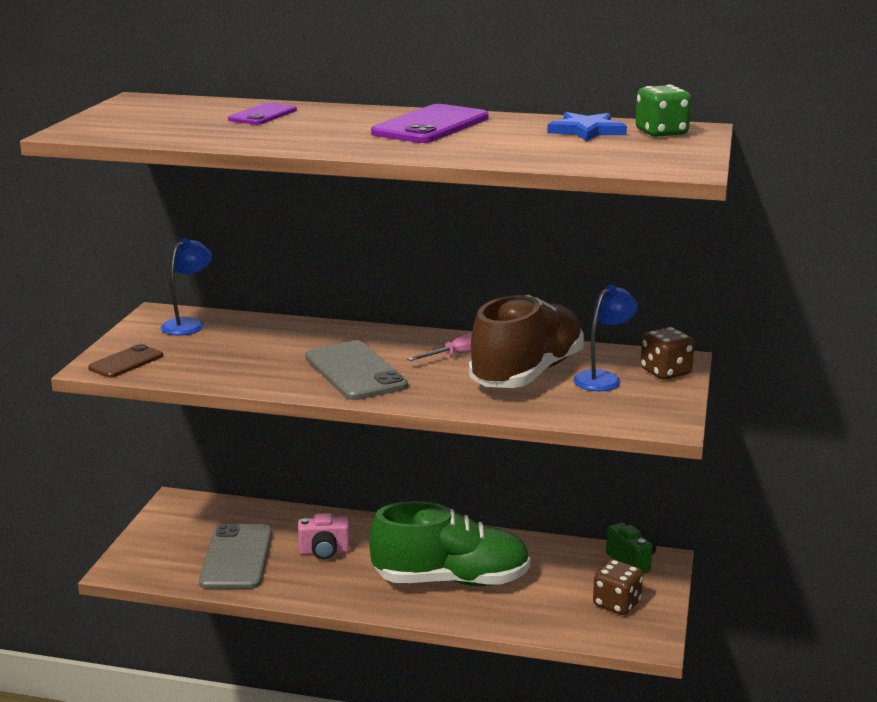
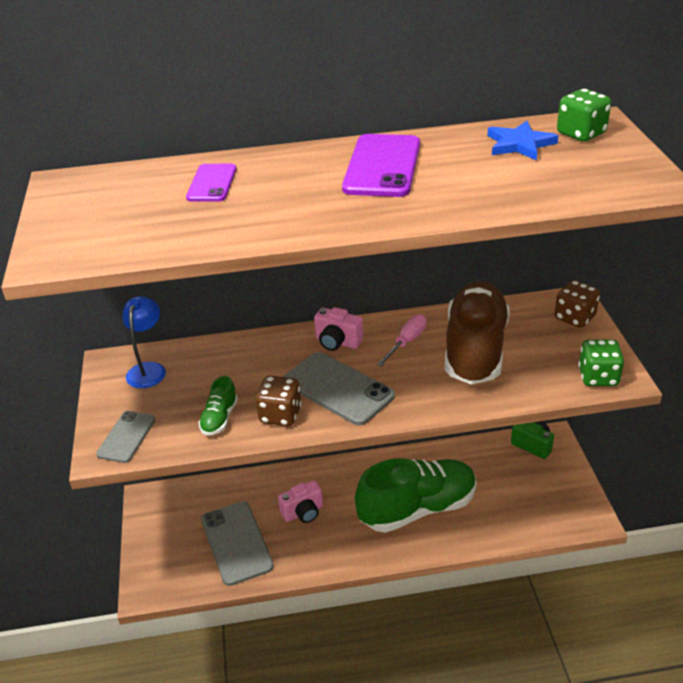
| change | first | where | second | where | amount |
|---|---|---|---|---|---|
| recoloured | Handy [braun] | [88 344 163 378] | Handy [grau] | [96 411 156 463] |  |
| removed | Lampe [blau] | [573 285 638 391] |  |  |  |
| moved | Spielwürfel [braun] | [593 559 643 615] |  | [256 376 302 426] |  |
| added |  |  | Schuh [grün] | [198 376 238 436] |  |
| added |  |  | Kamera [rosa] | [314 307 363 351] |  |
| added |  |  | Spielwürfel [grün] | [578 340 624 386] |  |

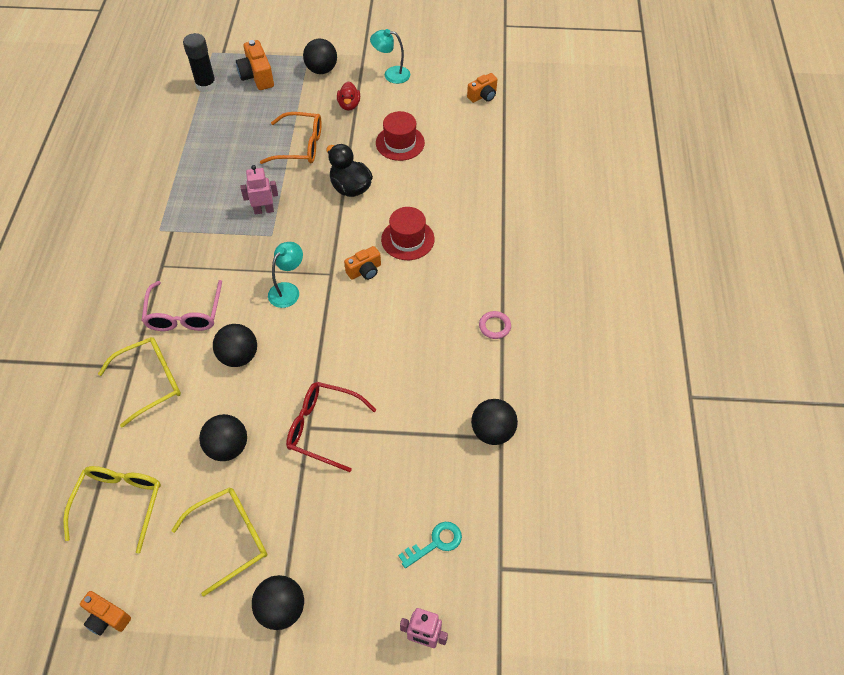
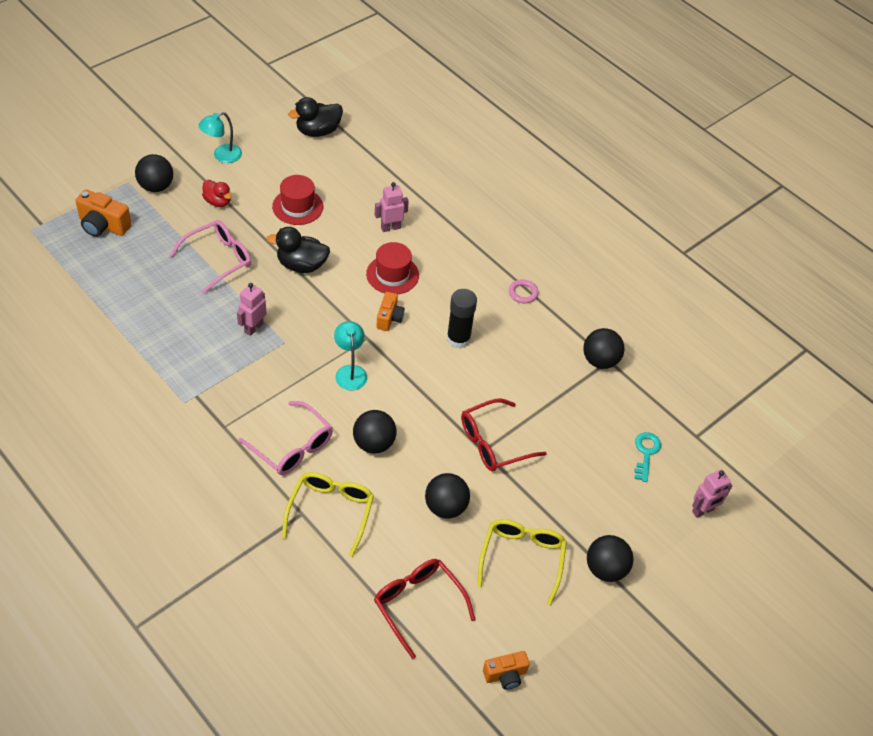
| change | first | where | second | where | amount |
|---|---|---|---|---|---|
| recoloured | Brille [gelb] | [63 466 161 554] | Brille [rot] | [374 559 476 659] |  |
| moved | Klebestift [schwarz] | [183 33 217 92] |  | [447 289 477 349] |  |
| recoloured | Brille [orange] | [260 112 322 164] | Brille [rosa] | [170 220 251 294] |  |
| replaced | Kamera [orange] | [467 73 497 103] | Ente [schwarz] | [288 97 343 137] |  |
| added |  |  | Roboter [rosa] | [375 182 409 232] |  |

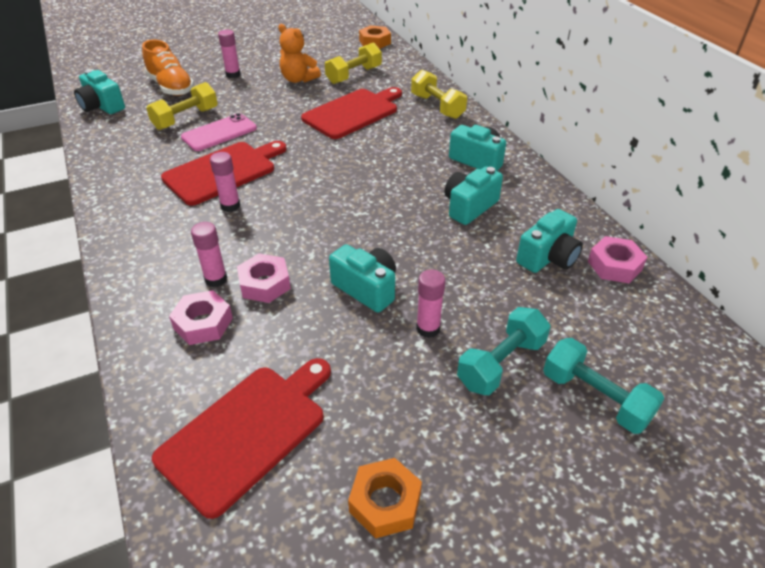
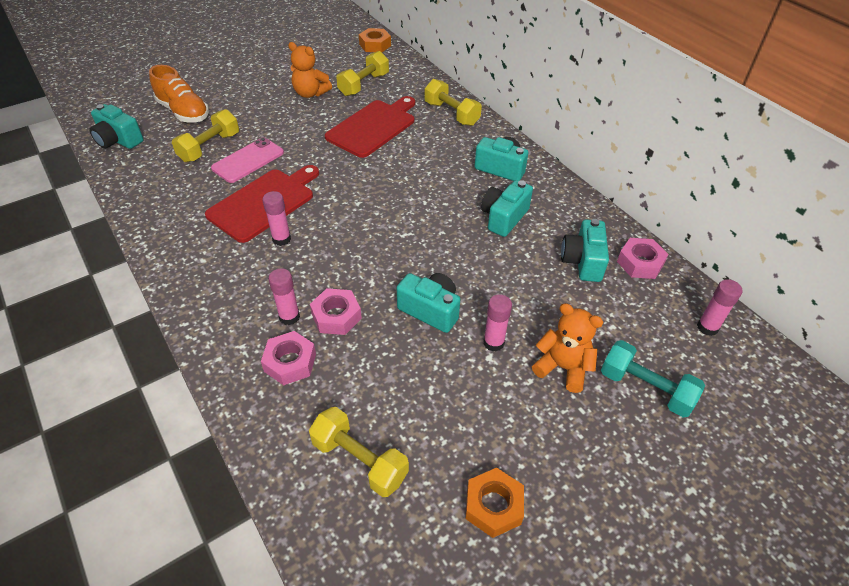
| change | first | where | second | where | amount |
|---|---|---|---|---|---|
| replaced | Schneidebrett [rot] | [152 358 331 519] | Hantel [gelb] | [309 407 409 497] |  |
| moved | Klebestift [rosa] | [218 30 241 78] |  | [697 279 742 336] |  |
| replaced | Hantel [türkis] | [457 307 550 395] | Teddybär [orange] | [532 303 603 393] |  |
| turned | Kamera [türkis] | [516 209 583 273] |  | [561 219 609 282] | 150 degrees clockwise |

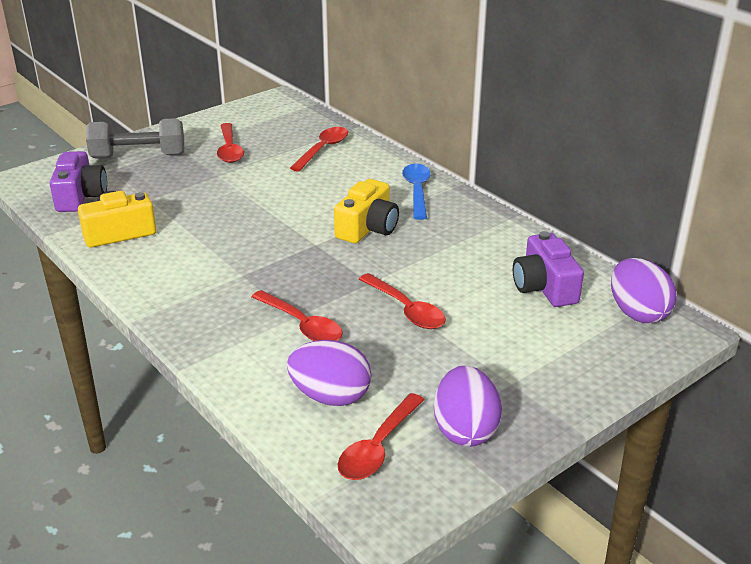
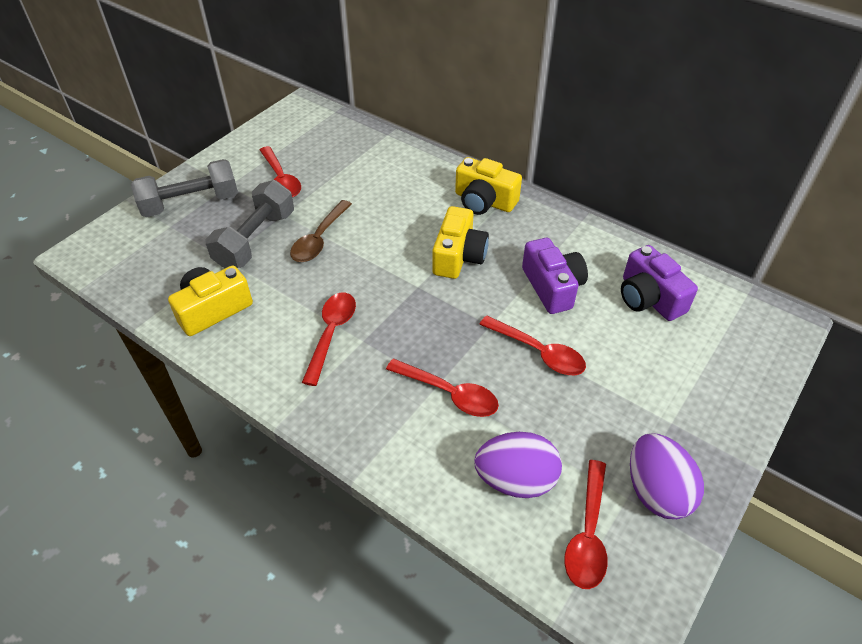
| change | first | where | second | where | amount |
|---|---|---|---|---|---|
| moved | Kamera [lila] | [49 151 107 212] |  | [522 238 588 314] |  |
| moved | Löffel [rot] | [290 127 348 172] |  | [302 293 356 386] |  |
| replaced | Löffel [blau] | [402 164 431 220] | Kamera [gelb] | [455 157 522 215] |  |
| removed | Ei [lila] | [611 258 677 323] |  |  |  |
| added |  |  | Hantel [grau] | [206 180 294 268] |  |
| added |  |  | Löffel [braun] | [290 200 352 262] |  |

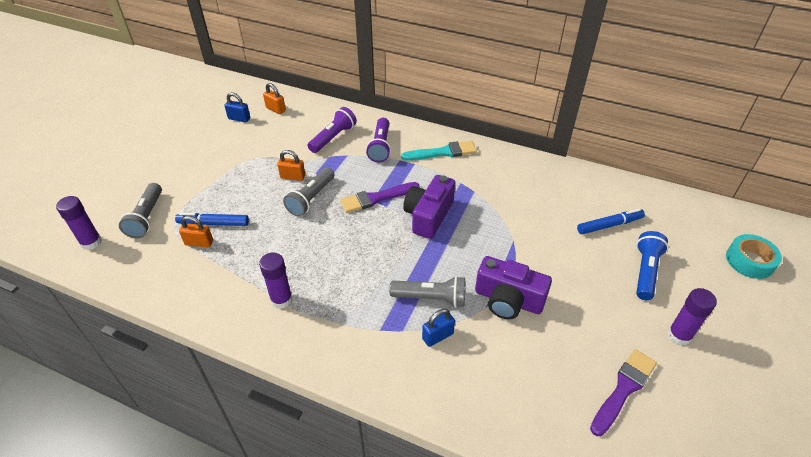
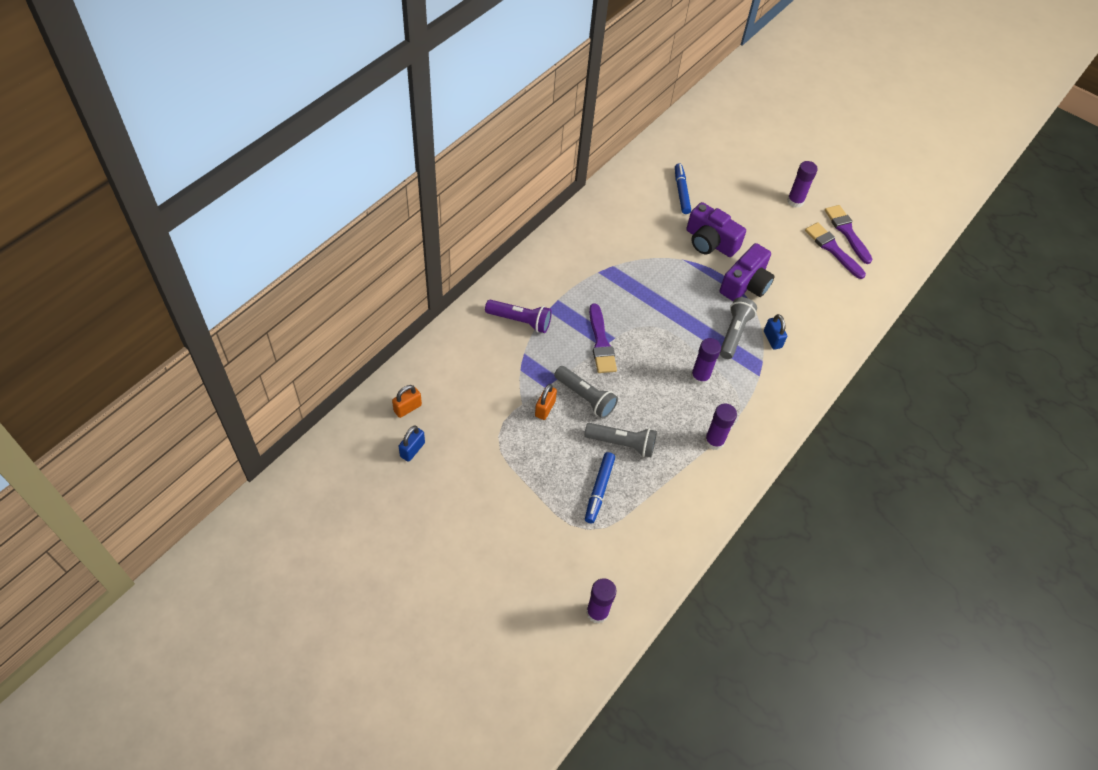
| change | first | where | second | where | amount |
|---|---|---|---|---|---|
| moved | Taschenlampe [grau] | [119 183 162 238] |  | [584 423 657 457] |  |
| removed | Vorhängeschloss [orange] | [179 216 213 247] |  |  |  |
| removed | Taschenlampe [lila] | [307 107 357 153] |  |  |  |
| removed | Pinsel [türkis] | [401 141 477 161] |  |  |  |
| moved | Kamera [lila] | [403 175 455 239] |  | [686 202 746 257] |  |
| removed | Taschenlampe [blau] | [636 231 669 300] |  |  |  |
| removed | Klebeband [türkis] | [726 234 782 279] |  |  |  |
| added |  |  | Klebestift [lila] | [691 338 721 385] |  |
| added |  |  | Pinsel [lila] | [825 205 872 264] |  |

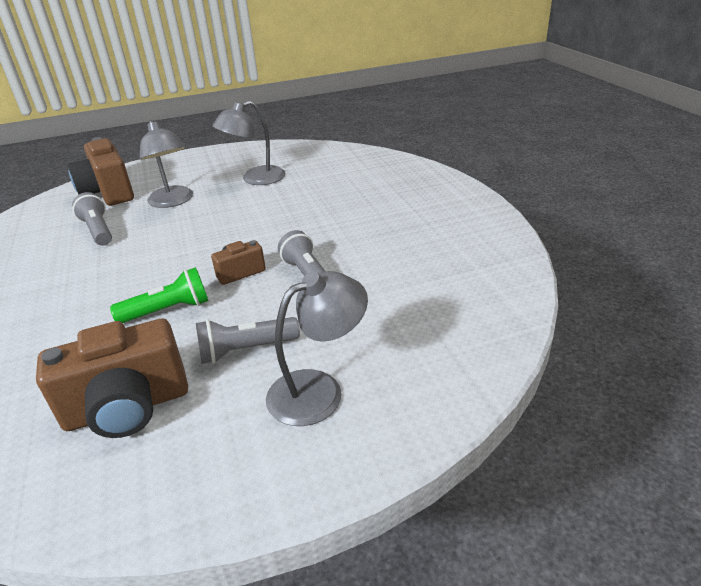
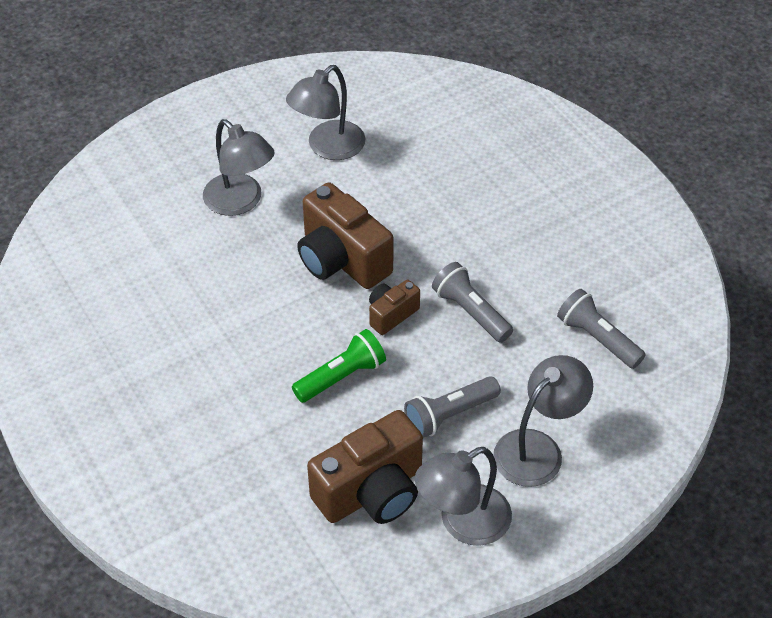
| change | first | where | second | where | amount |
|---|---|---|---|---|---|
| moved | Kamera [braun] | [68 137 134 206] |  | [297 182 394 289] |  |
| moved | Taschenlampe [grau] | [72 192 112 246] |  | [557 289 646 369] |  |
| added |  |  | Lampe [grau] | [415 447 512 546] |  |

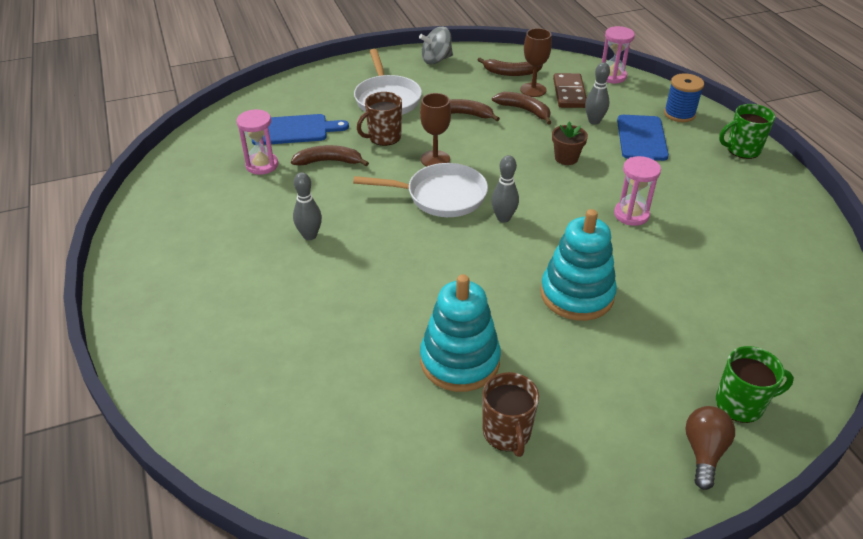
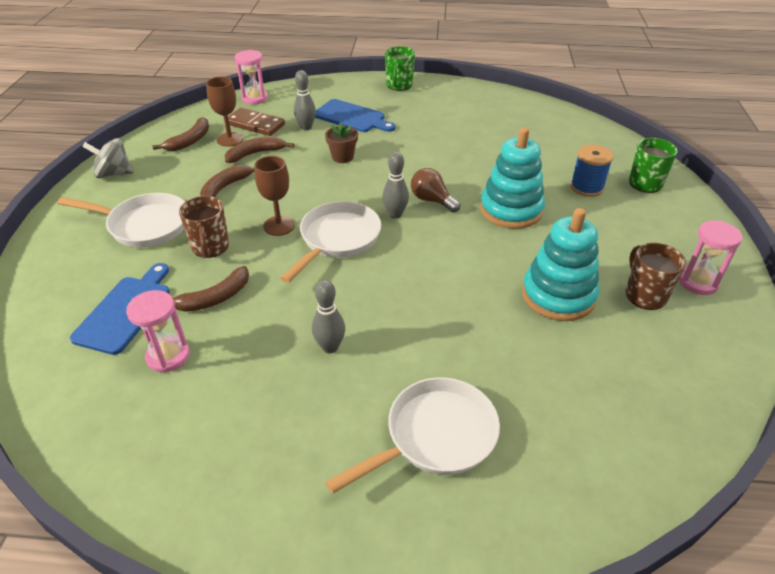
| change | first | where | second | where | amount |
|---|---|---|---|---|---|
| turned | Banane [braun] | [291 145 369 166] |  | [173 266 249 312] | 150 degrees counterclockwise |
| turned | Kreisel [grau] | [419 27 453 64] |  | [82 138 134 178] | 90 degrees clockwise |
| turned | Tasse [braun] | [483 372 539 457] |  | [626 243 686 310] | 120 degrees counterclockwise |
| moved | Sanduhr [rosa] | [614 156 661 226] |  | [679 220 743 295] |  |
| moved | Garnrolle [blau] | [664 73 704 122] |  | [570 145 613 197] |  |
| moved | Glühbirne [braun] | [685 406 735 490] |  | [411 168 460 212] |  |
| added |  |  | Pfanne [weiß] | [326 377 500 493] |  |

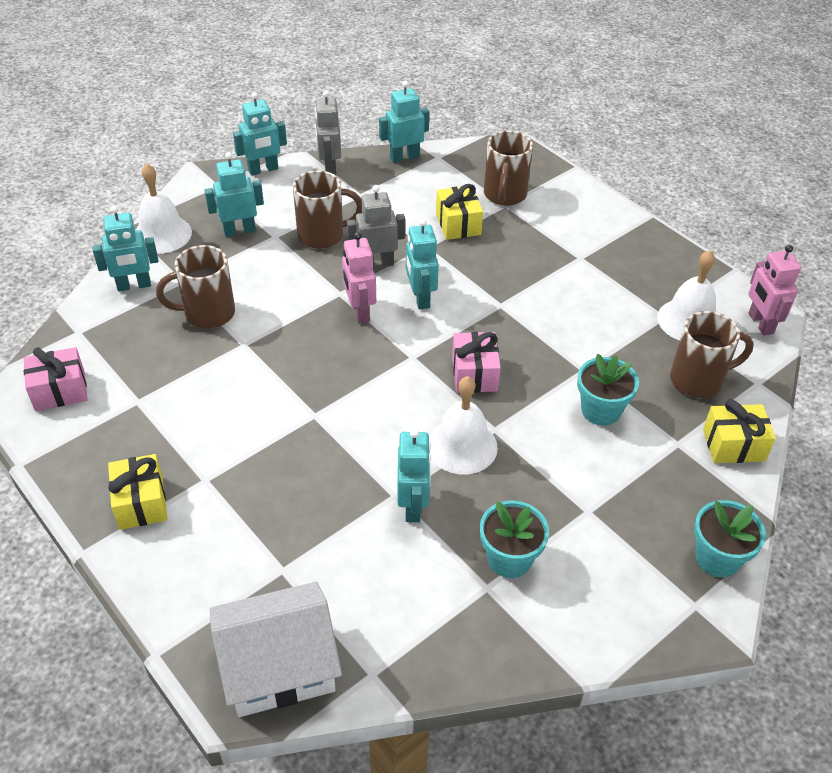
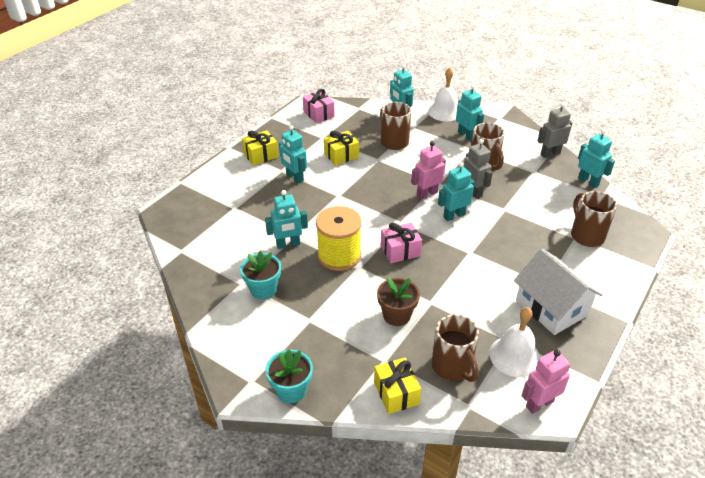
| change | first | where | second | where | amount |
|---|---|---|---|---|---|
| moved | Haus [weiß] | [210 582 342 717] |  | [514 249 603 335] |  |
| moved | Roboter [türkis] | [233 92 287 176] |  | [279 125 307 184] |  |
| replaced | Glocke [weiß] | [429 376 498 475] | Garnrolle [gelb] | [316 206 362 271] |  |
| moved | Geschenk [gelb] | [436 184 483 240] |  | [324 131 359 166] |  |
| turned | Tasse [braun] | [484 130 533 206] |  | [571 191 617 247] | 75 degrees clockwise |
| recoloured | Blumentopf [türkis] | [577 354 639 426] | Blumentopf [braun] | [377 277 420 326] |  |

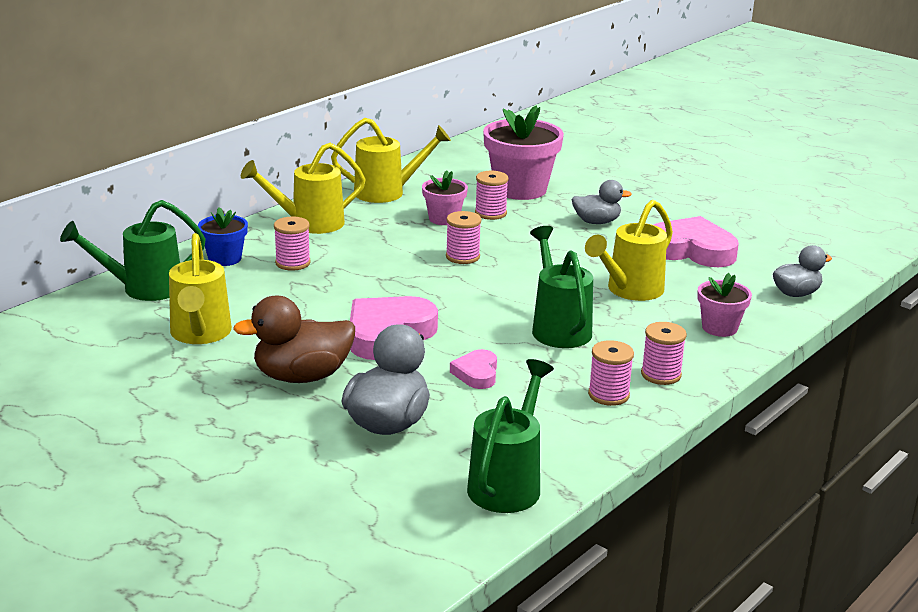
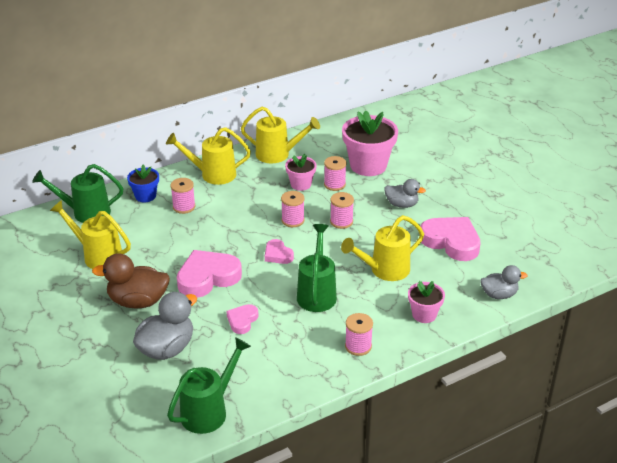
| change | first | where | second | where | amount |
|---|---|---|---|---|---|
| turned | Gießkanne [gelb] | [169 233 232 344] |  | [50 200 131 269] | 105 degrees clockwise |
| moved | Garnrolle [rosa] | [588 340 634 406] |  | [330 192 354 229] |  |
| added |  |  | Herz [rosa] | [265 239 294 264] |  |

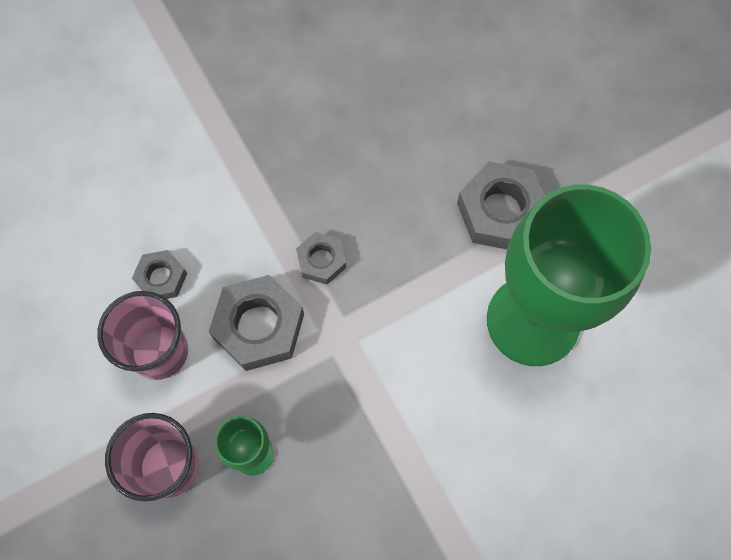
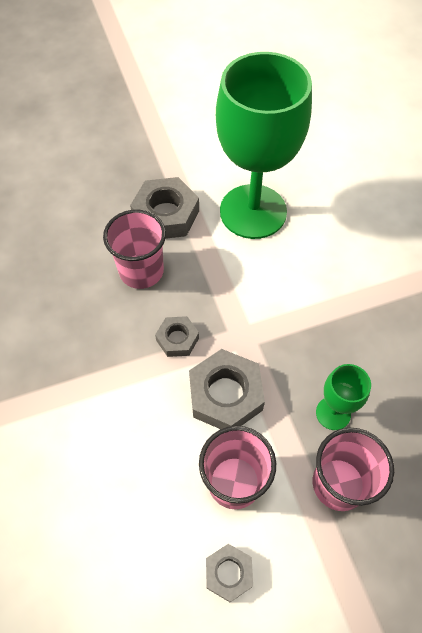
| change | first | where | second | where | amount |
|---|---|---|---|---|---|
| moved | Sechskantmutter [grau] | [132 250 187 299] |  | [206 544 253 602] |  |
| added |  |  | Becher [rosa] | [103 210 166 289] |  |

